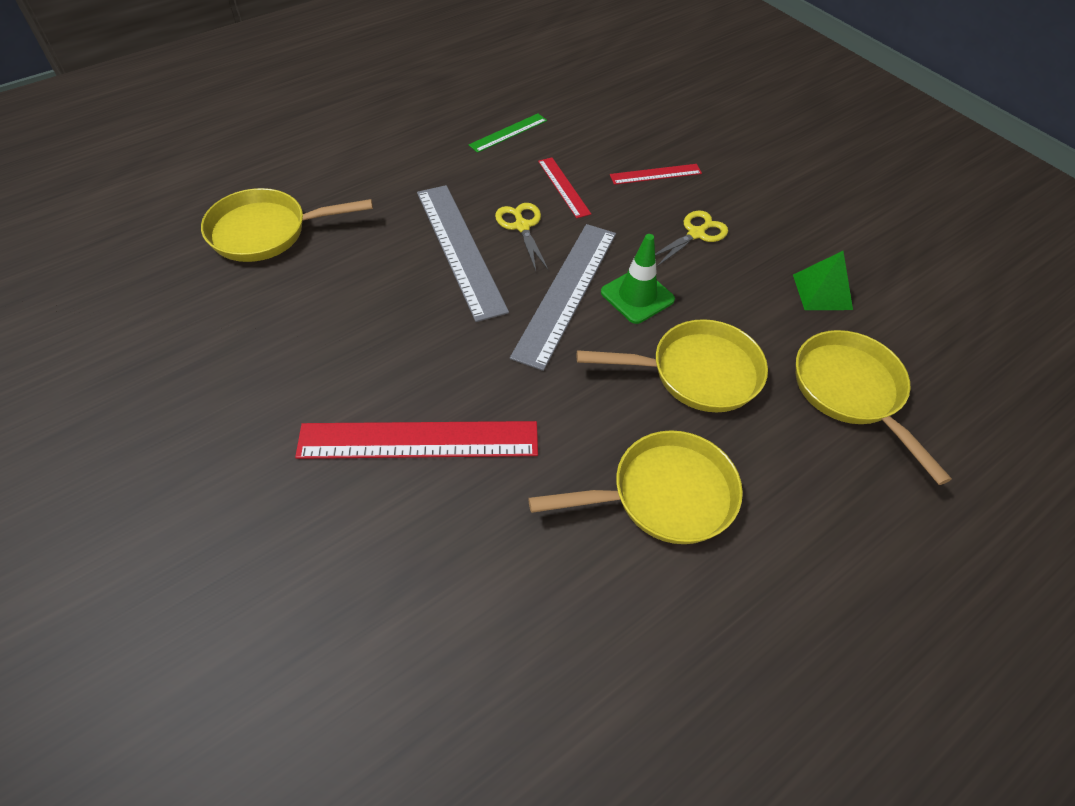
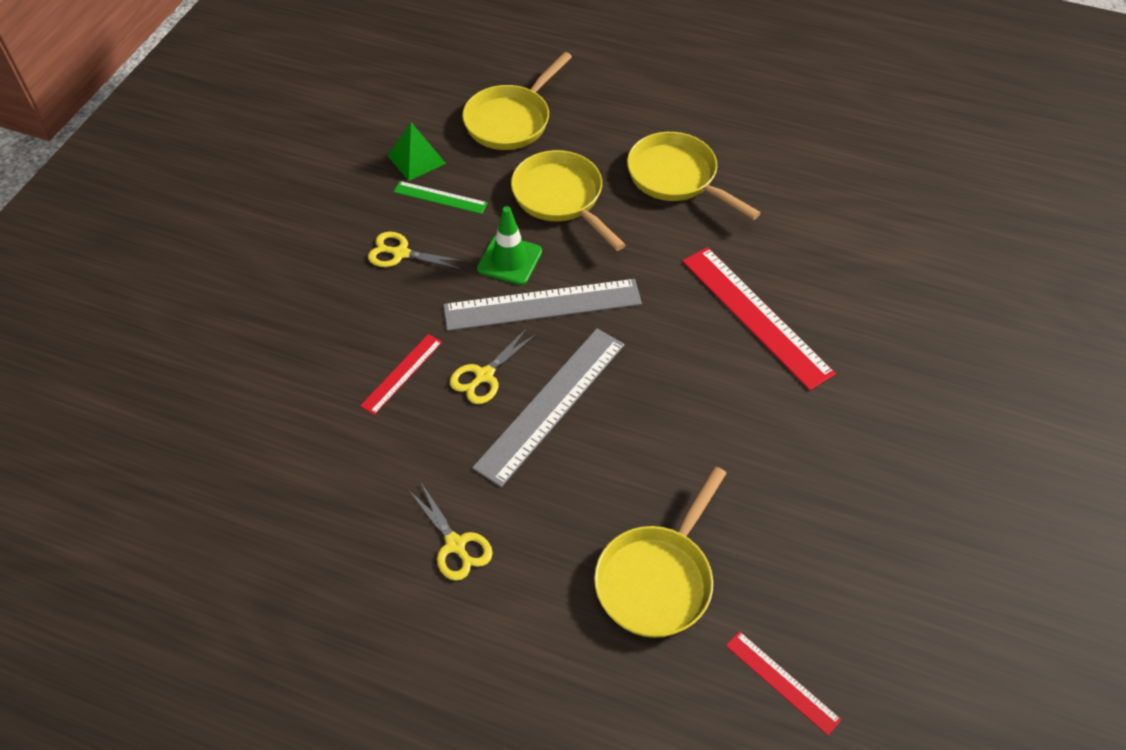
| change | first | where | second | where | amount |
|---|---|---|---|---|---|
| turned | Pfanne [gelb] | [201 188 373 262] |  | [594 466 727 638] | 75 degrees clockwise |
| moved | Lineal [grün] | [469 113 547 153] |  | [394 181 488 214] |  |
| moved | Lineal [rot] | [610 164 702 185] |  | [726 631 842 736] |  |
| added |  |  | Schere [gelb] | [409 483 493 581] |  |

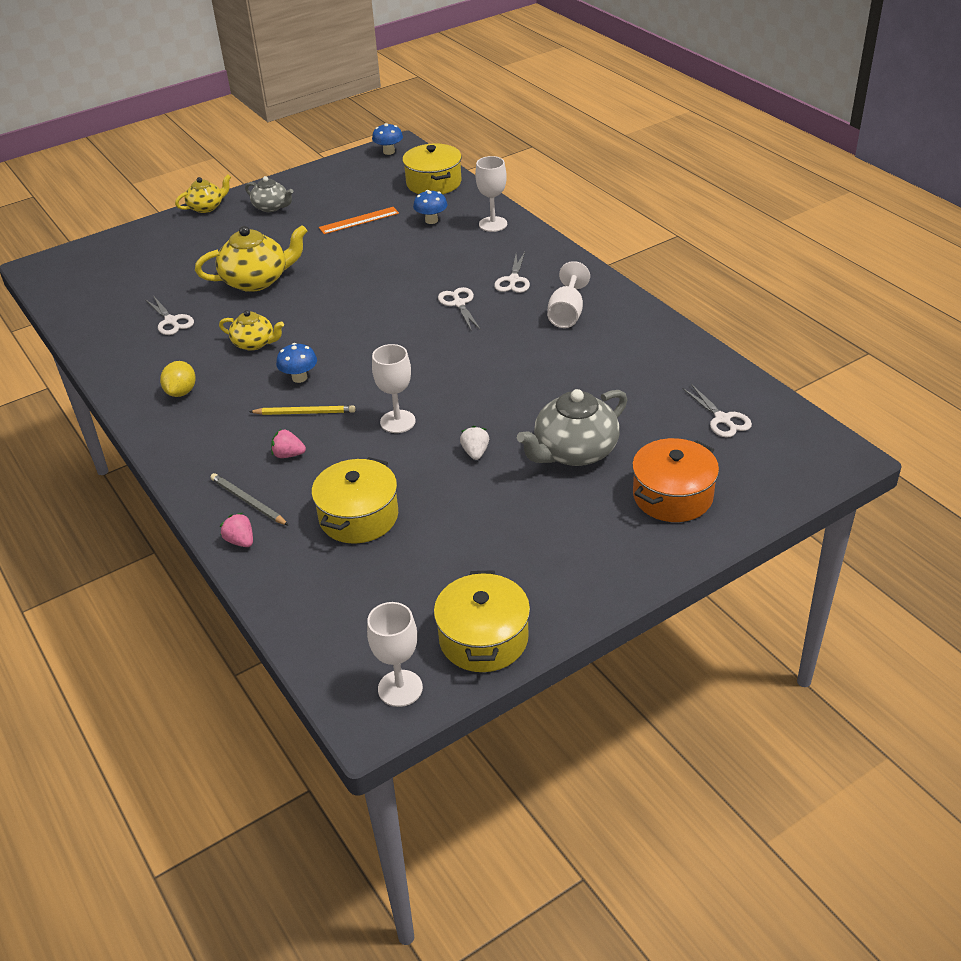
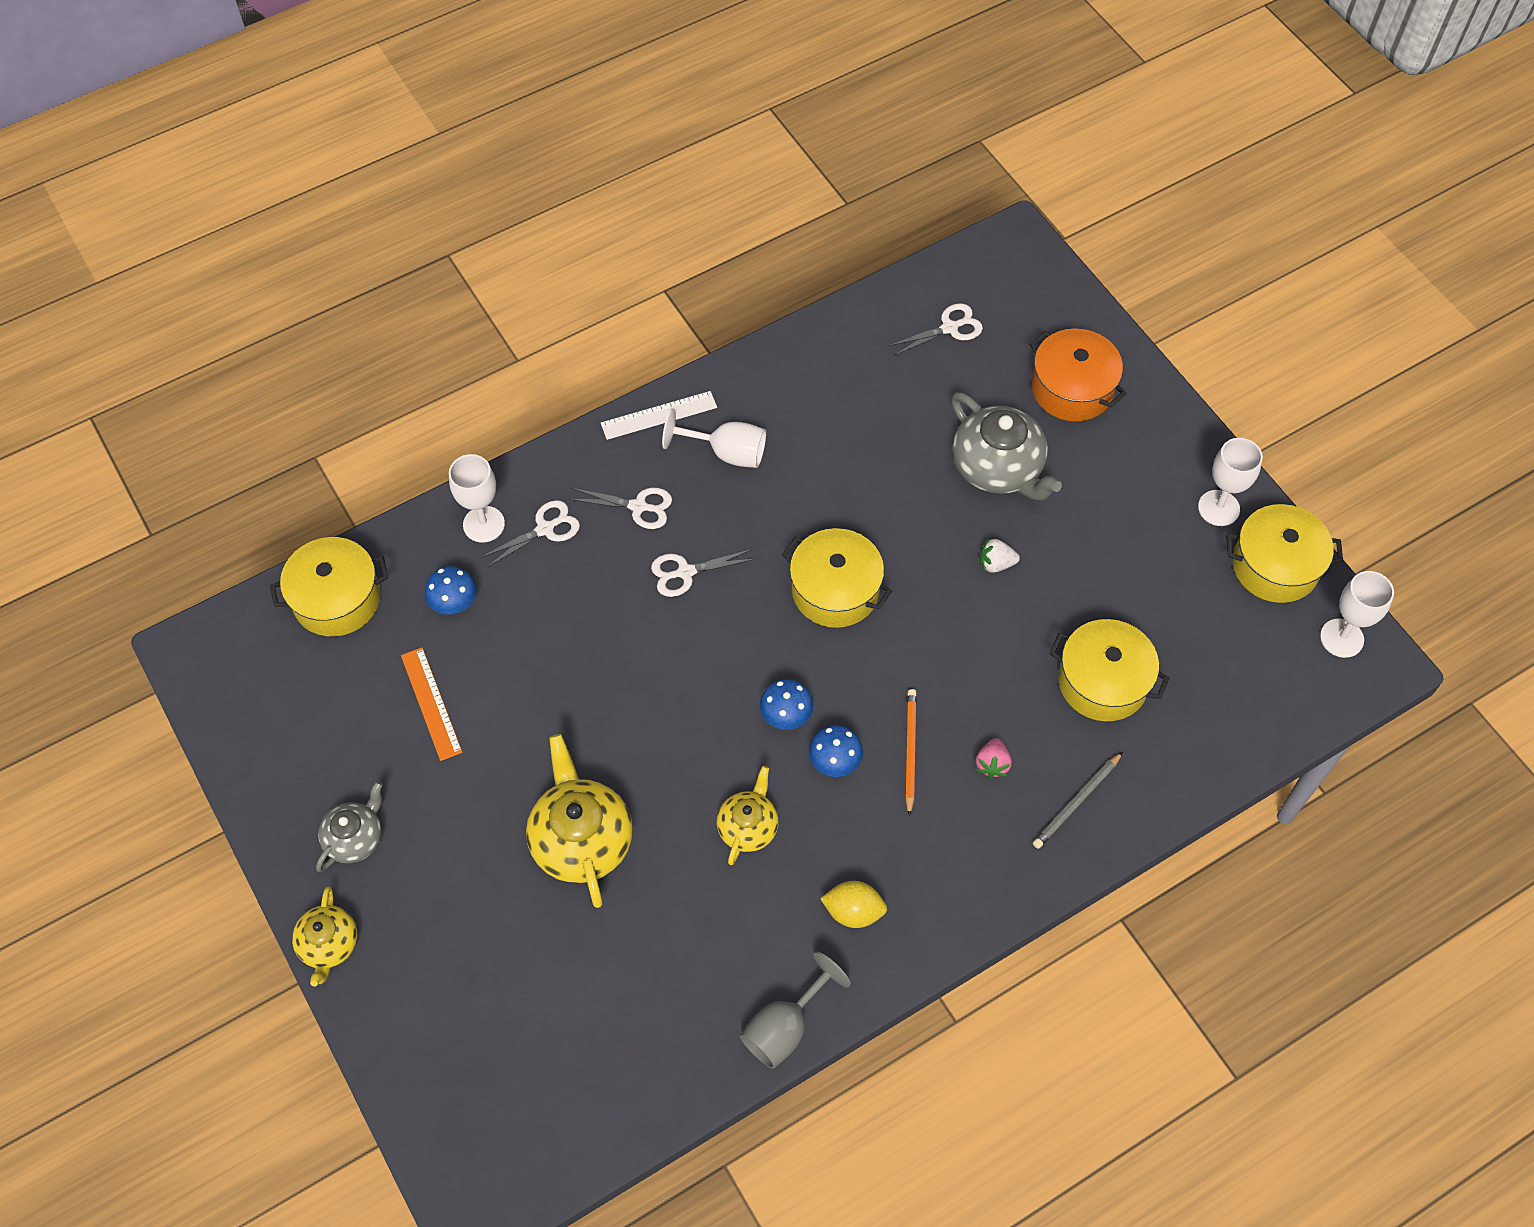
| change | first | where | second | where | amount |
|---|---|---|---|---|---|
| moved | Schere [weiß] | [146 297 194 335] |  | [480 500 580 567] |  |
| turned | Teekanne [gelb] | [175 175 231 213] |  | [292 887 357 987] | 150 degrees counterclockwise |
| removed | Erdbeere [rosa] | [220 513 253 547] |  |  |  |
| recoloured | Bleistift [gelb] | [249 405 355 415] | Bleistift [orange] | [905 689 917 817] |  |
| moved | Pilz [blau] | [372 123 403 155] |  | [760 679 813 730] |  |
| moved | Kelch [weiß] | [372 344 416 433] |  | [1198 438 1263 526] |  |
| added |  |  | Lineal [weiß] | [601 391 717 440] |  |
| added |  |  | Kelch [grau] | [740 951 851 1069] |  |
| added |  |  | Kochtopf [gelb] | [782 528 892 628] |  |

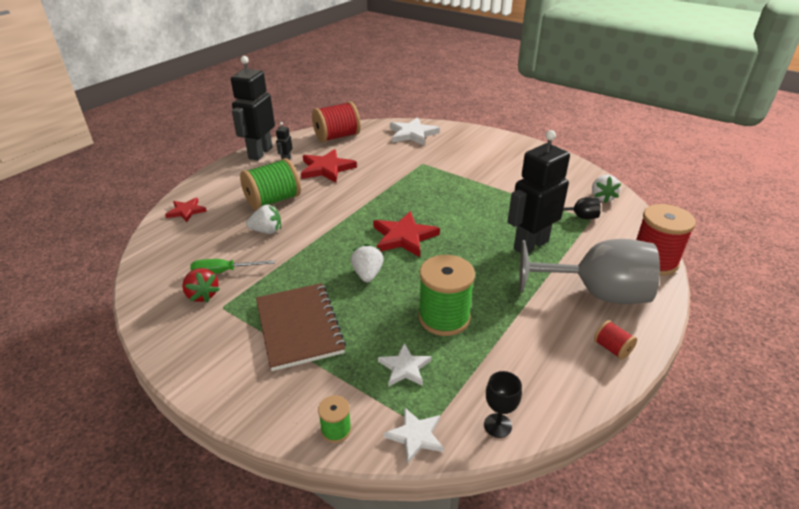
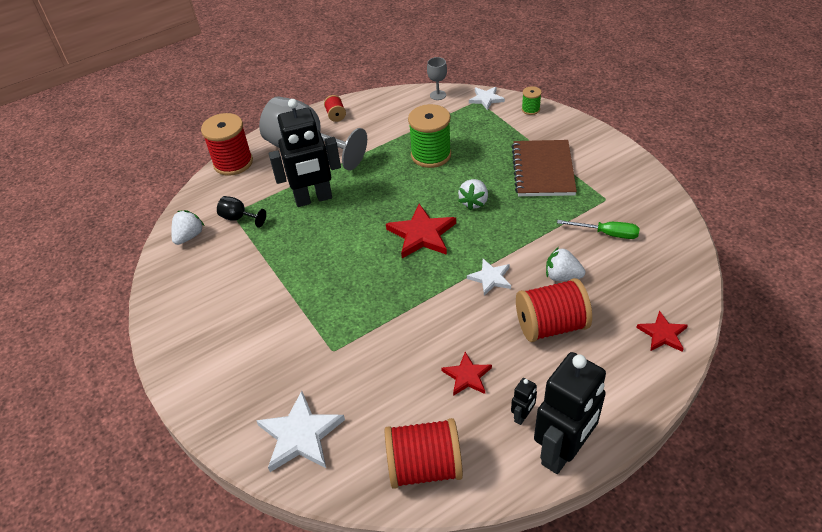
| change | first | where | second | where | amount |
|---|---|---|---|---|---|
| removed | Erdbeere [rot] | [182 268 220 303] |  |  |  |
| recoloured | Garnrolle [grün] | [240 158 301 210] | Garnrolle [rot] | [516 278 592 342] |  |
| resized | Stern [rot] | [301 149 357 183] |  | [441 352 492 396] | x0.60 |
| moved | Stern [weiß] | [378 343 432 387] |  | [467 259 511 296] |  |
| recoloured | Kelch [schwarz] | [484 371 522 438] | Kelch [grau] | [427 57 447 100] |  |

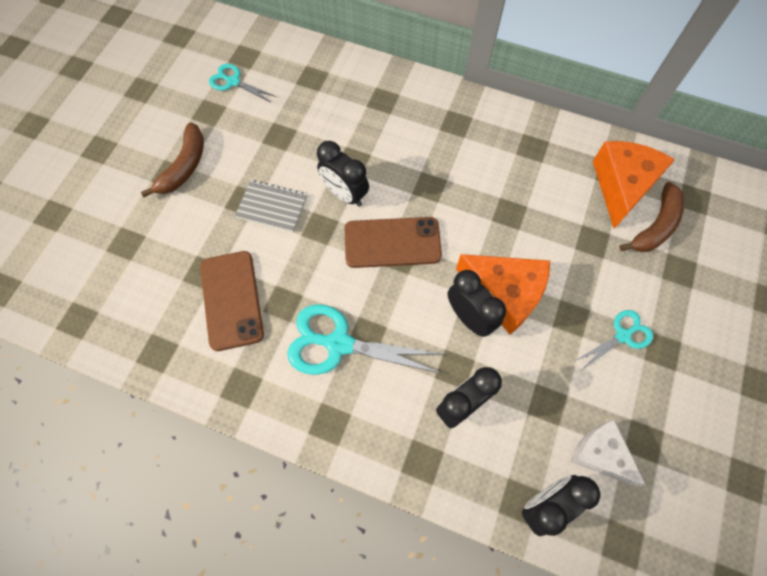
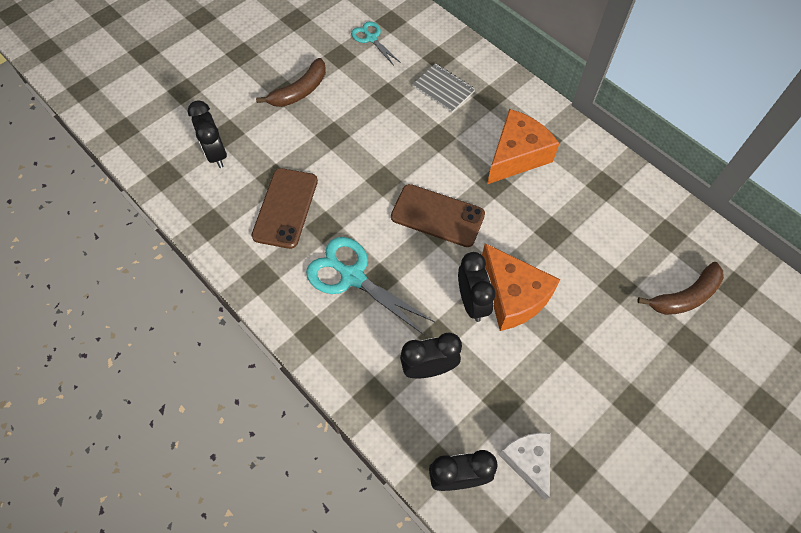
| change | first | where | second | where | amount |
|---|---|---|---|---|---|
| moved | Notizbuch [grau] | [235 180 307 232] |  | [412 63 475 113] |  |
| moved | Wecker [schwarz] | [317 141 369 207] |  | [188 100 227 168] |  |
| removed | Schere [türkis] | [575 310 653 370] |  |  |  |
| moved | Käse [orange] | [593 141 675 229] |  | [487 109 560 184] |  |

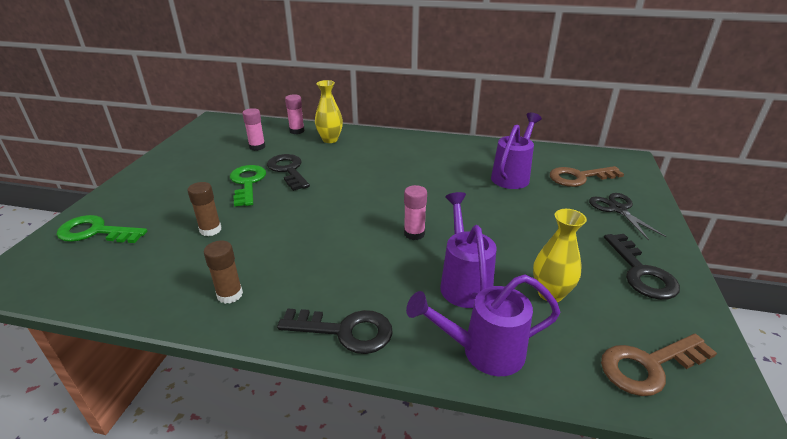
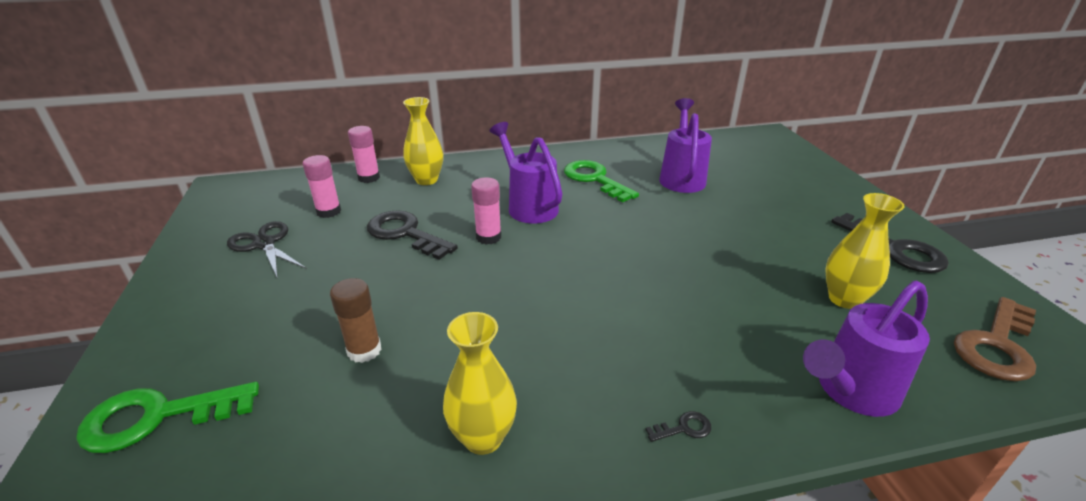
| change | first | where | second | where | amount |
|---|---|---|---|---|---|
| replaced | Klebestift [braun] | [204 240 243 304] | Vase [gelb] | [443 312 517 455] |  |
| moved | Schlüssel [grün] | [230 165 266 207] |  | [564 160 639 202] |  |
| resized | Schlüssel [schwarz] | [277 308 393 354] |  | [645 411 711 442] | x0.41 |
| moved | Klebestift [rosa] | [404 185 427 240] |  | [471 177 501 245] |  |
| moved | Gießkanne [lila] | [440 192 497 308] |  | [489 122 562 224] |  |
| removed | Schlüssel [braun] | [550 166 624 187] |  |  |  |
| moved | Schere [schwarz] | [589 193 667 240] |  | [227 221 307 279] |  |

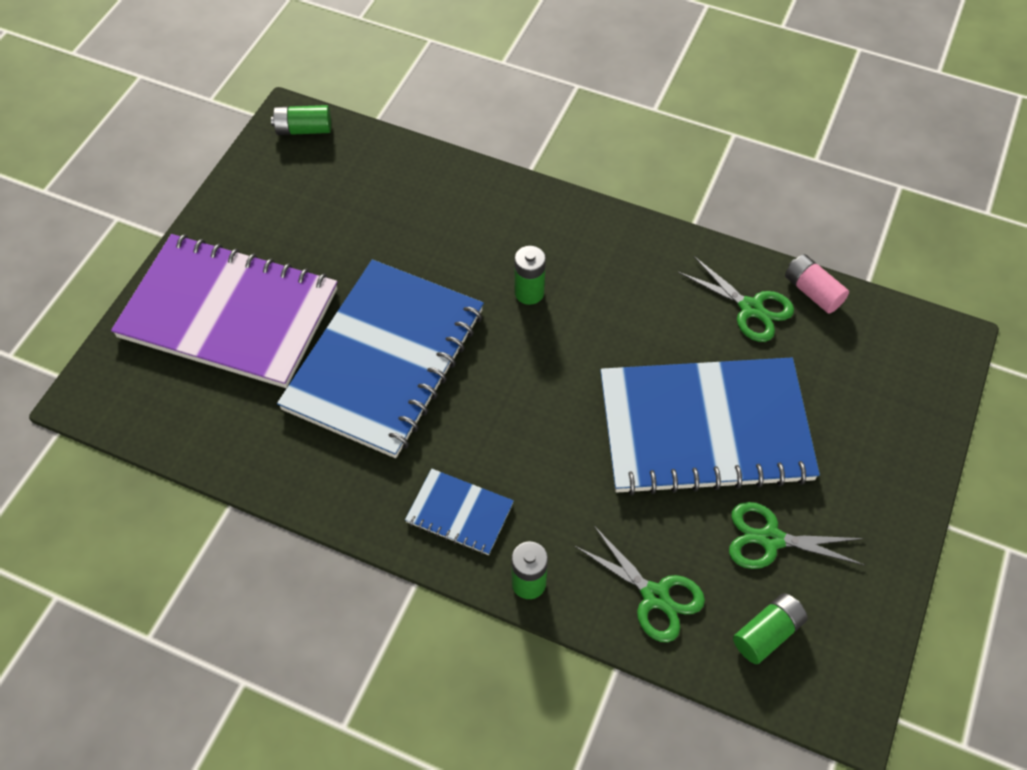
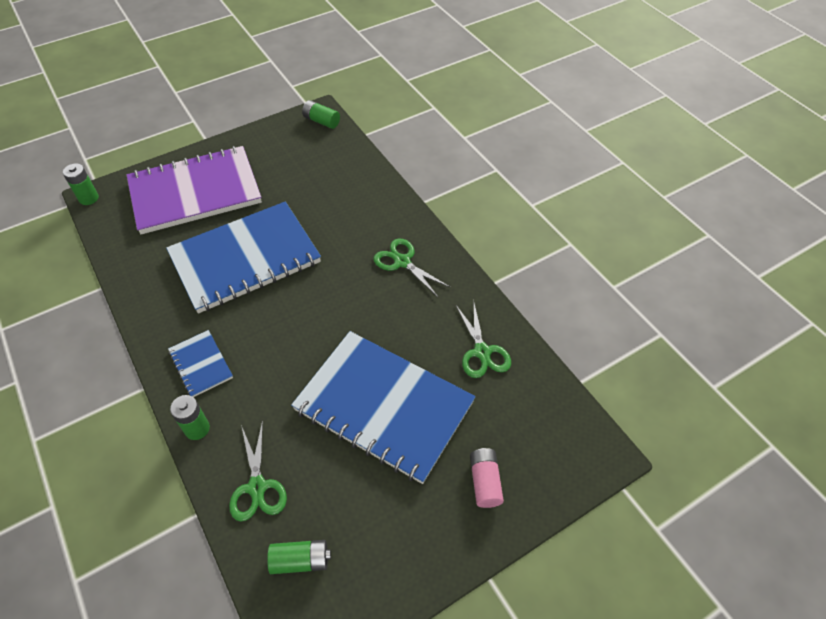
| change | first | where | second | where | amount |
|---|---|---|---|---|---|
| turned | Notizbuch [lila] | [111 234 337 388] |  | [127 146 262 234] | 75 degrees counterclockwise |
| moved | Batterie [grün] | [514 246 546 305] |  | [63 163 99 205] |  |
| moved | Schere [grün] | [729 502 865 569] |  | [374 238 451 297] |  |
| moved | Batterie [rosa] | [785 254 849 314] |  | [470 448 504 508] |  |

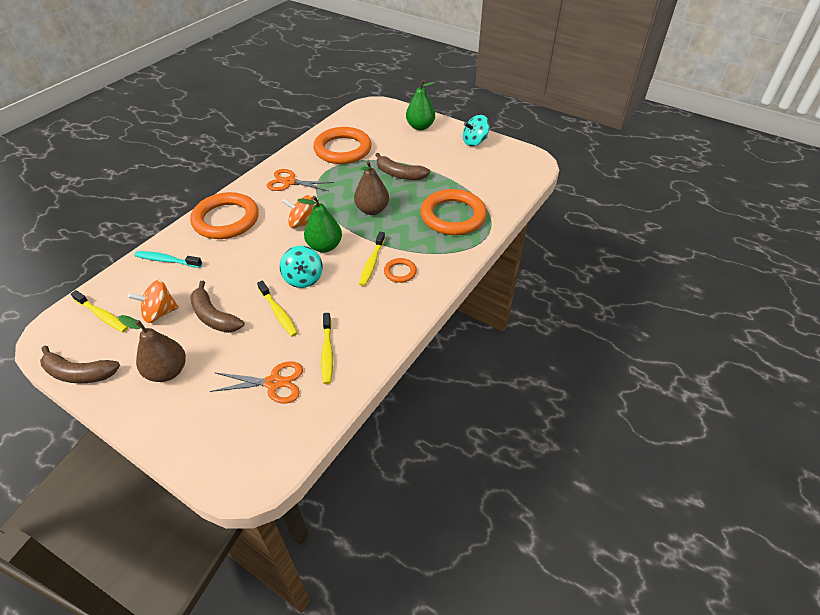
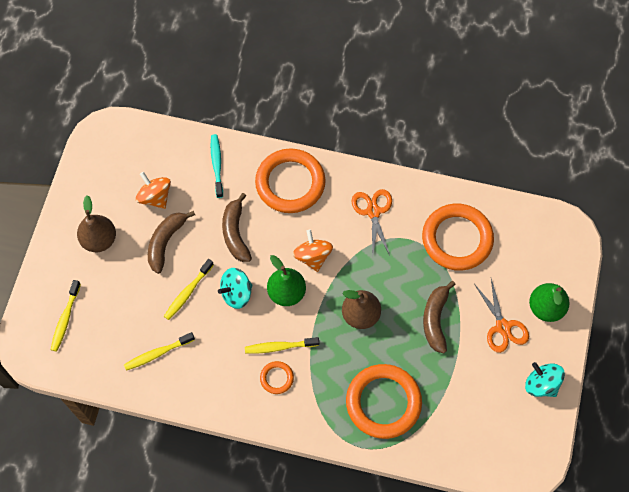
| change | first | where | second | where | amount |
|---|---|---|---|---|---|
| moved | Banane [braun] | [40 346 120 383] |  | [222 193 252 262] |  |
| moved | Zahnbürste [gelb] | [71 290 128 332] |  | [51 280 81 352] |  |
| moved | Schere [orange] | [210 361 303 403] |  | [474 279 529 353] |  |

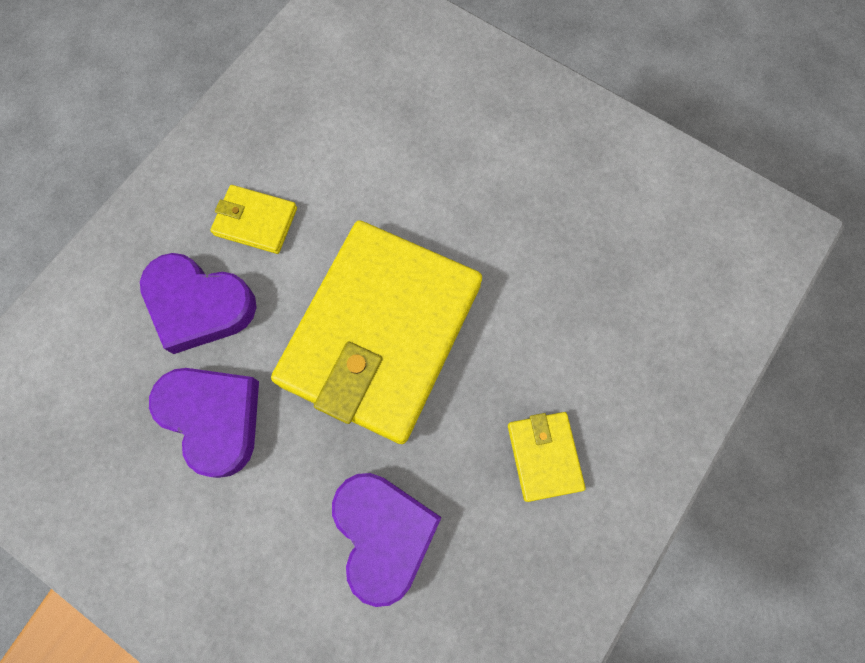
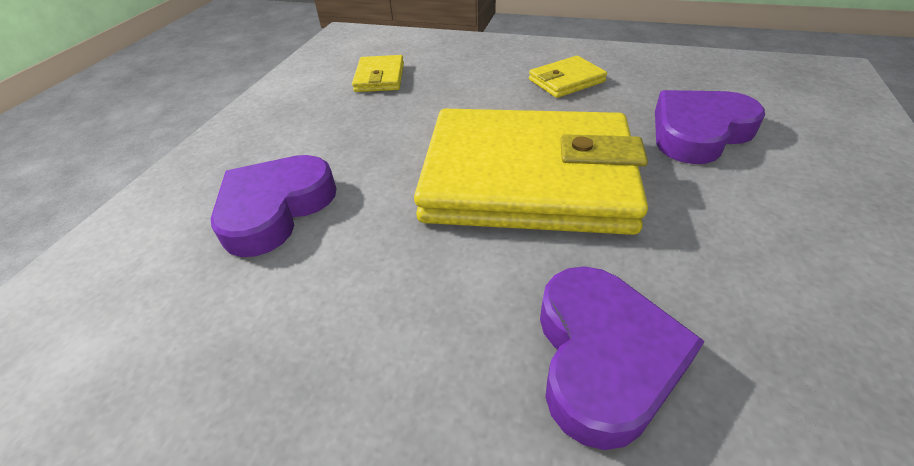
| change | first | where | second | where | amount |
|---|---|---|---|---|---|
| moved | Herz [lila] | [149 368 259 478] |  | [211 155 337 257] |  |
| moved | Geldbörse [gelb] | [210 185 297 254] |  | [352 55 404 92] |  |

